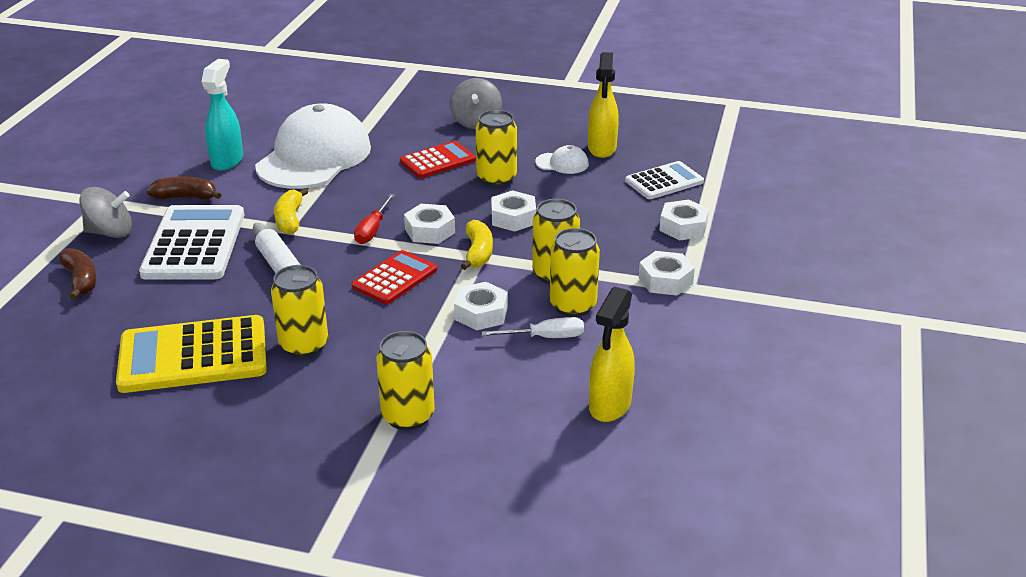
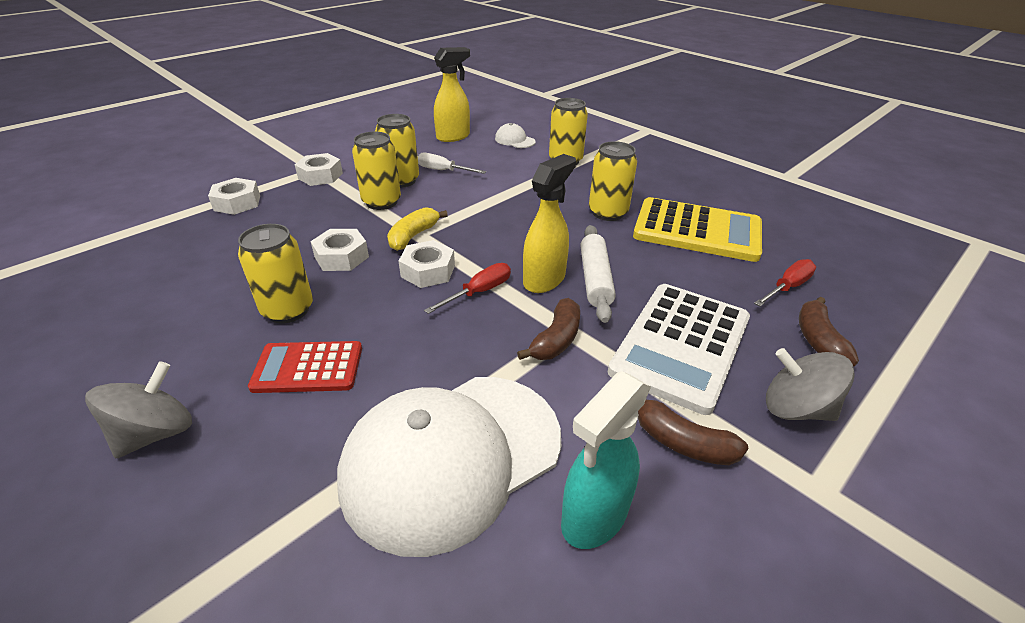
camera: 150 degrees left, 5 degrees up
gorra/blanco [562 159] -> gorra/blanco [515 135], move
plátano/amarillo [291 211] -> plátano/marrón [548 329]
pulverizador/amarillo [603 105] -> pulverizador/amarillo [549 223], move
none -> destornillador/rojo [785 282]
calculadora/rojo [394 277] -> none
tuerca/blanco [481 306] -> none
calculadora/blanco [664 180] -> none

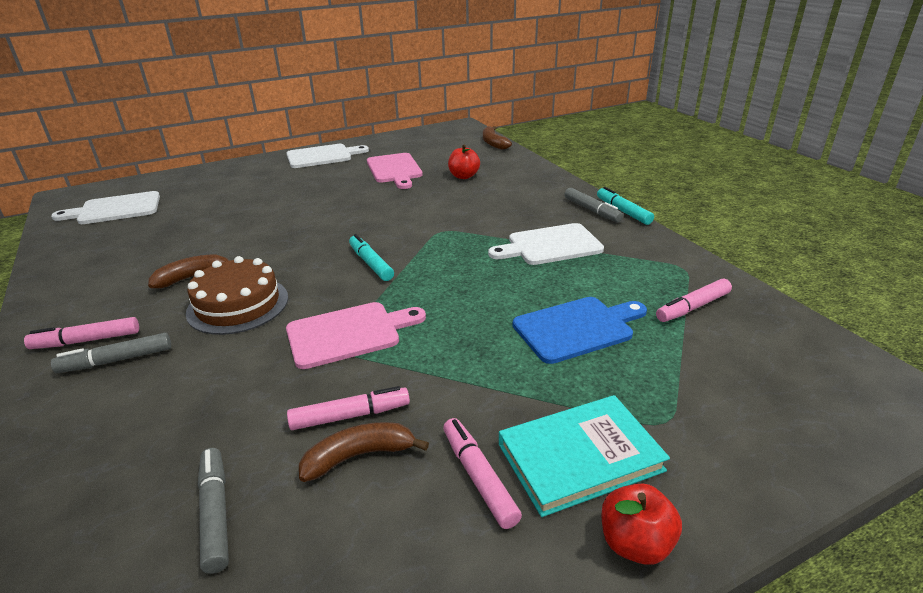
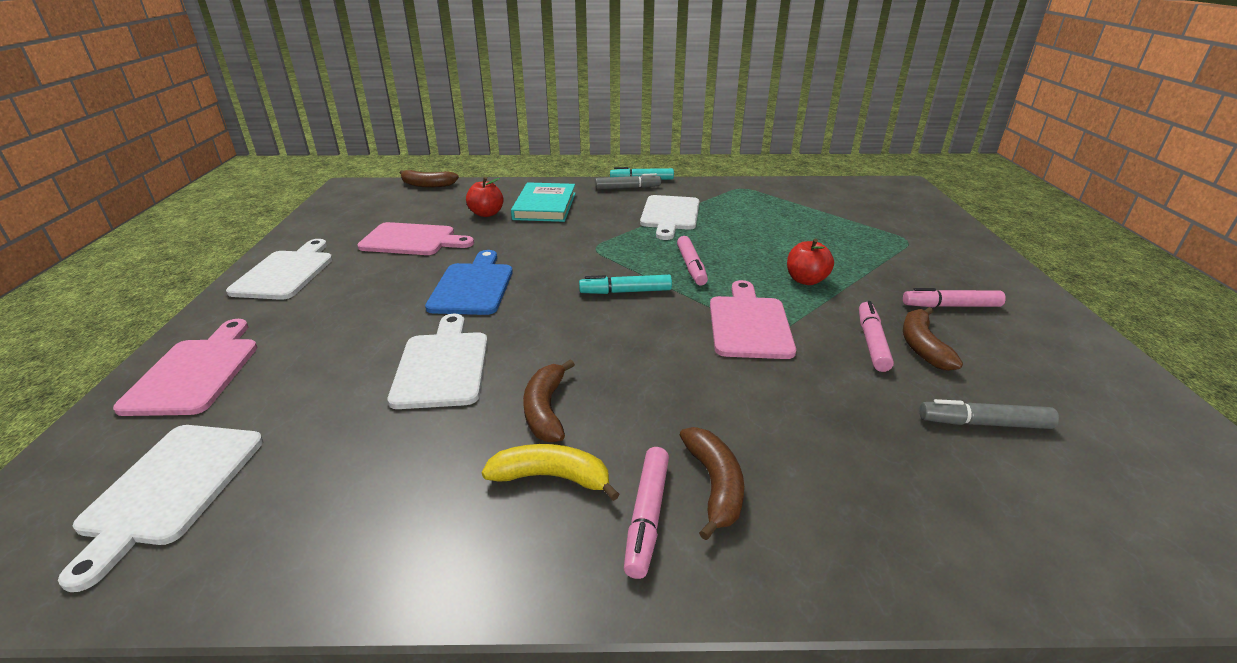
camera: 65 degrees left, 0 degrees up
none -> tabla de cortar/rosa [185 367]
none -> tabla de cortar/blanco [438 361]
tabla de cortar/azul [580 330] -> tabla de cortar/azul [469 282], move
none -> plátano/amarillo [551 472]
libro/turquesa [584 456] -> libro/turquesa [543 202], move
rotulador/rosa [694 300] -> rotulador/rosa [692 261], move
rotulador/gris [111 353] -> plátano/marrón [712 483]
manzana/rojo [641 524] -> manzana/rojo [810 262], move
tarta/marrón [237 295] -> none

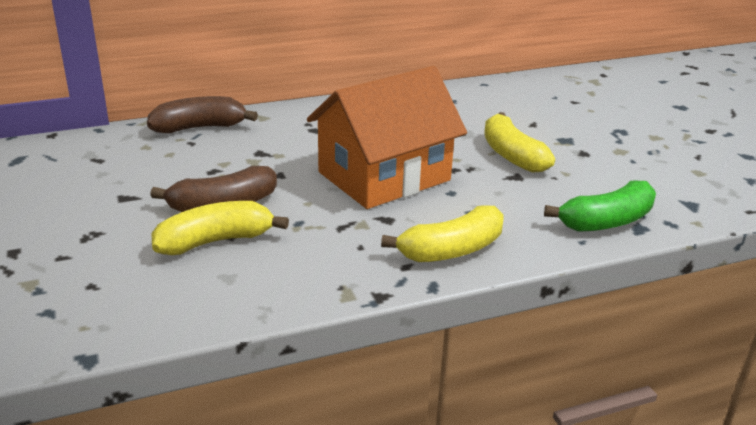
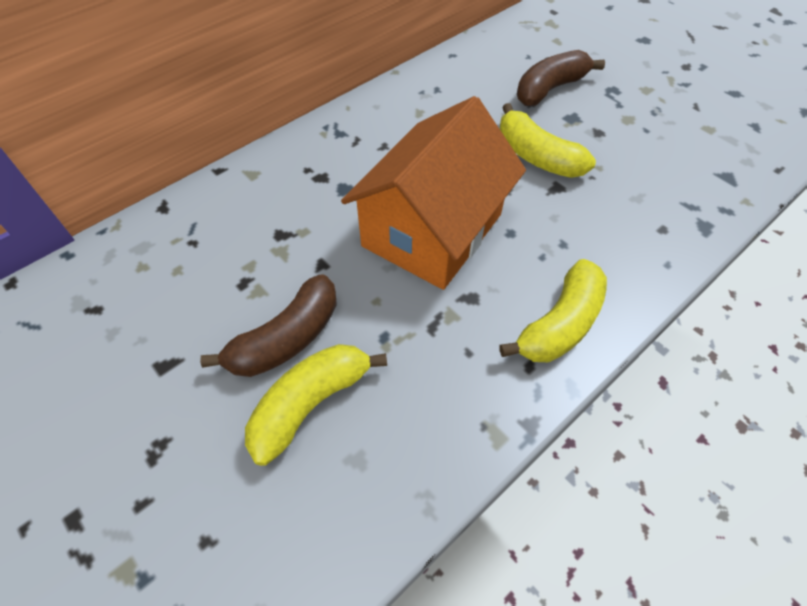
camera: 20 degrees left, 25 degrees up
plátano/marrón [202 115] -> plátano/marrón [561 78], move
plátano/verde [600 206] -> none

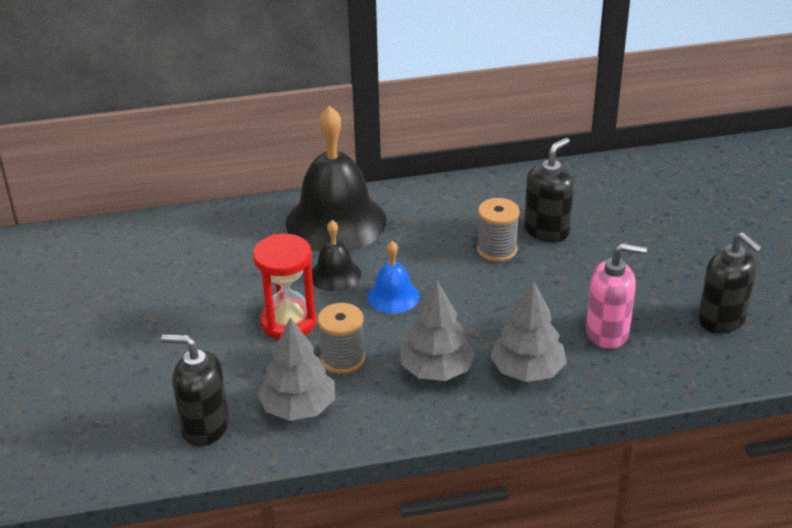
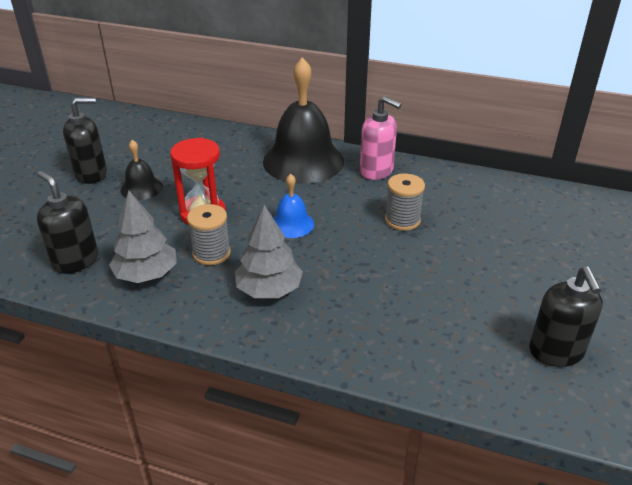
camera: 30 degrees right, 0 degrees up
dispensador de jabón/negro [549 190] -> dispensador de jabón/negro [85 141], move
campana/negro [336 255] -> campana/negro [141 170], move
dispensador de jabón/rosa [616 296] -> dispensador de jabón/rosa [381 138], move
árbol/gris [528 331] -> none

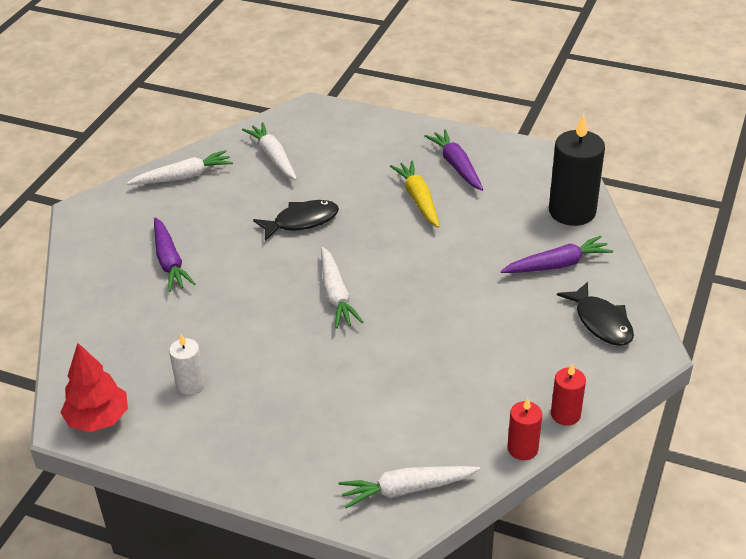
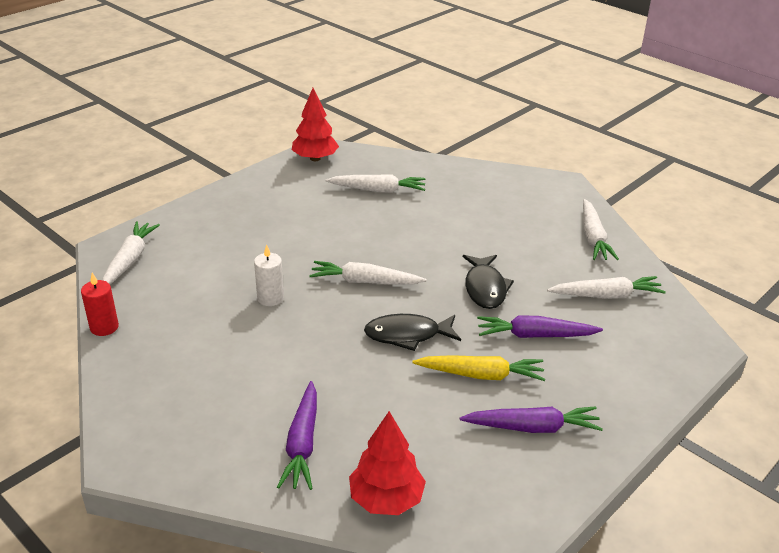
camera: 110 degrees right, 5 degrees down
vela/blanco [187 364] -> vela/blanco [269 275], move
none -> zanahoria/blanco [375 183]
vela/negro [577 170] -> árbol/rojo [387 463]
pez/negro [595 313] -> pez/negro [412 332], move
zanahoria/morado [174 255] -> zanahoria/morado [540 326], move
vela/rojo [568 394] -> none

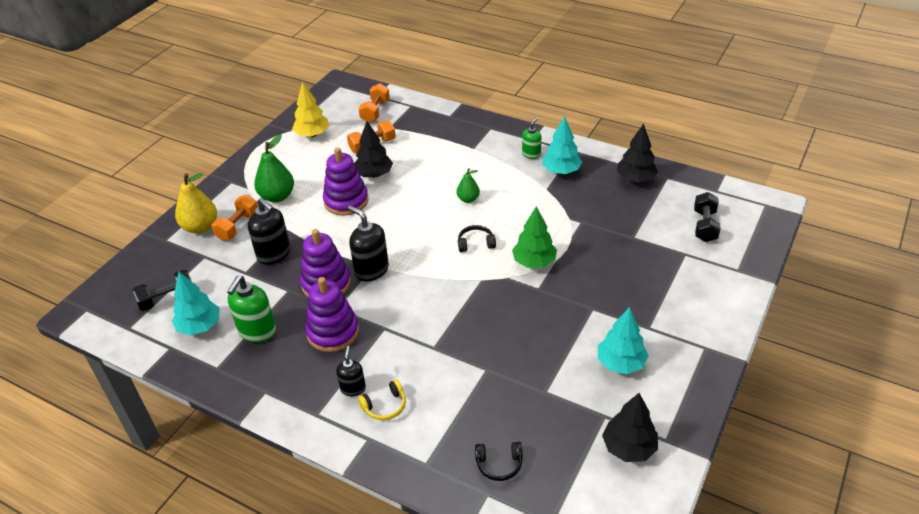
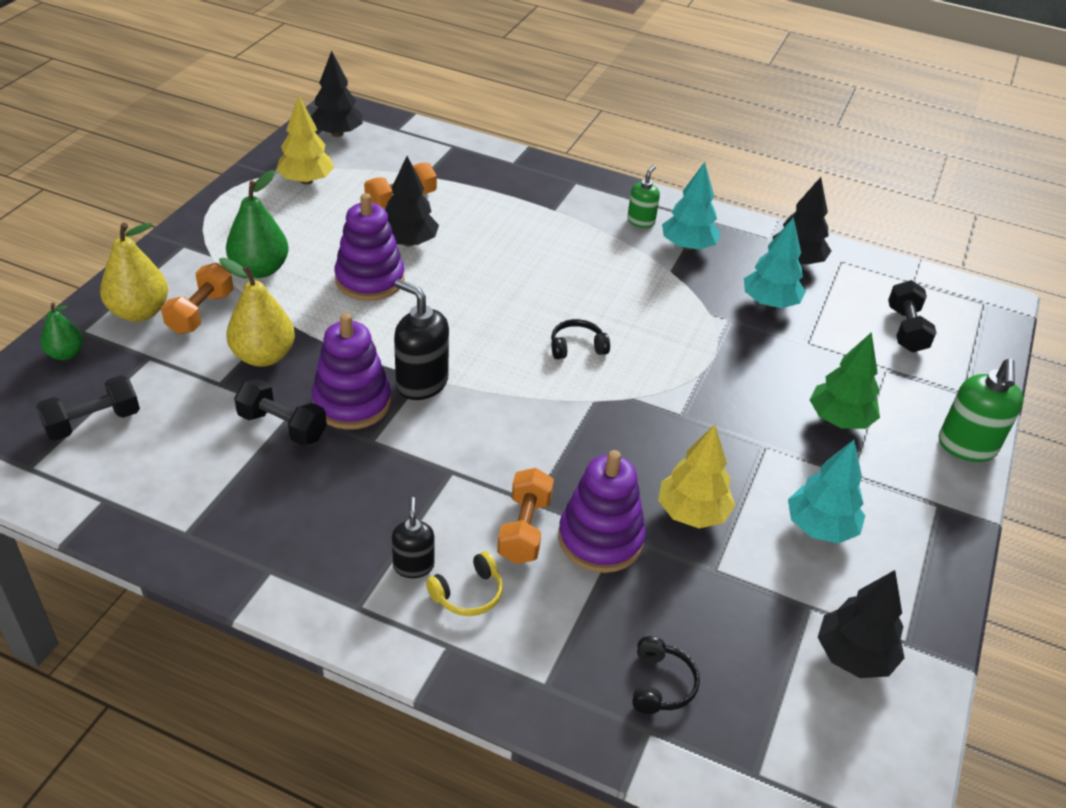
camera: 10 degrees left, 0 degrees up
pera/verde [468 185] -> pera/verde [62 331], move
dispensador de jabón/negro [269 231] -> pera/amarillo [257 312]
none -> mancuerna/negro [280 412]
none -> árbol/negro [337 94]
mancuerna/naranja [374 103] -> mancuerna/naranja [525 516], move
juguete apilable/morado [332 314] -> juguete apilable/morado [602 511], move
auriculares/negro [499 461] -> auriculares/negro [666 675], 75 degrees counterclockwise
none -> árbol/amarillo [696 476]
árbol/turquesa [196 303] -> árbol/turquesa [775 262], move
árbol/verde [534 237] -> árbol/verde [845 380], move
dispensador de jabón/verde [251 309] -> dispensador de jabón/verde [981 410], move

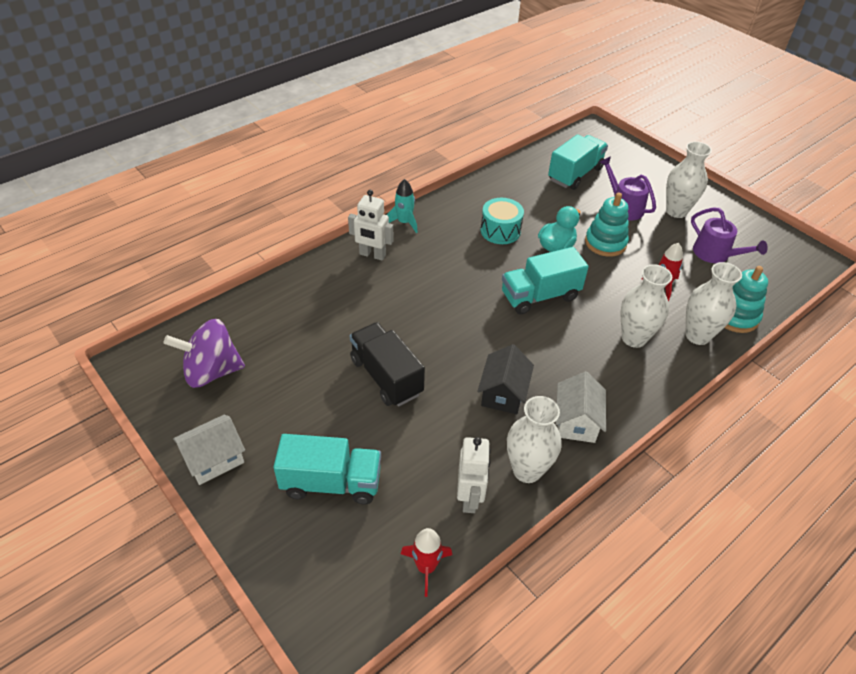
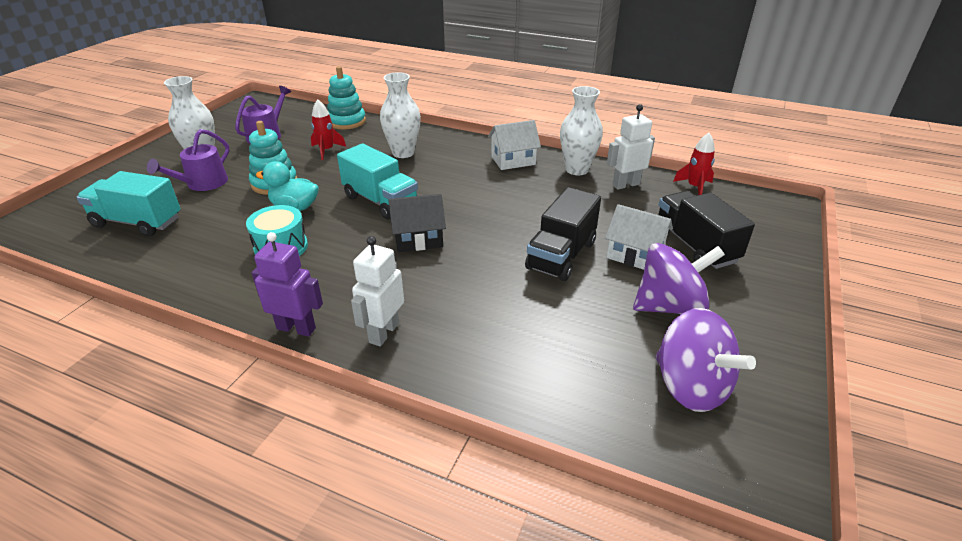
camera: 115 degrees left, 10 degrees down
cohete/turquesa [402 206] -> robot/morado [287 284]
robot/blanco [370 225] -> robot/blanco [377 291], 150 degrees counterclockwise
casa/negro [505 379] -> casa/negro [417 223], move
casa/blanco [209 450] -> casa/blanco [639 237], move
none -> peonza/morado [679 278]
camión/turquesa [327 469] -> camión/negro [706 230]
florero/blanco [713 303] -> none

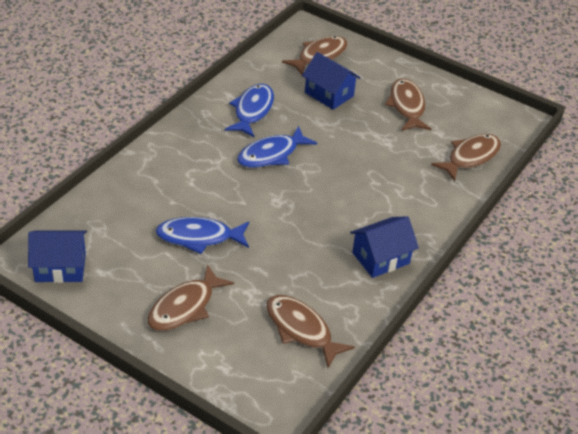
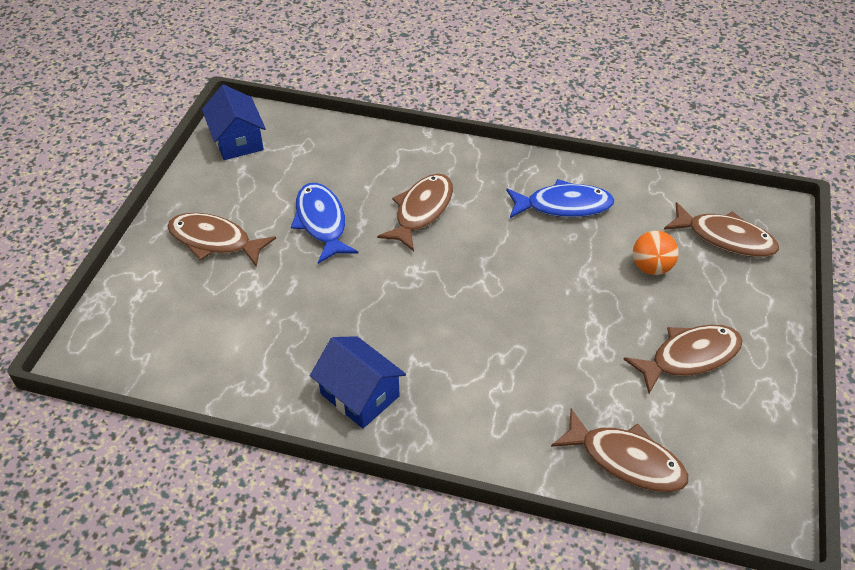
camera: 75 degrees right, 5 degrees up
pez/marrón [311 331] -> pez/marrón [415 212], move
casa/azul [331 81] -> pelota/naranja [656 253]
pez/azul [277 147] -> none

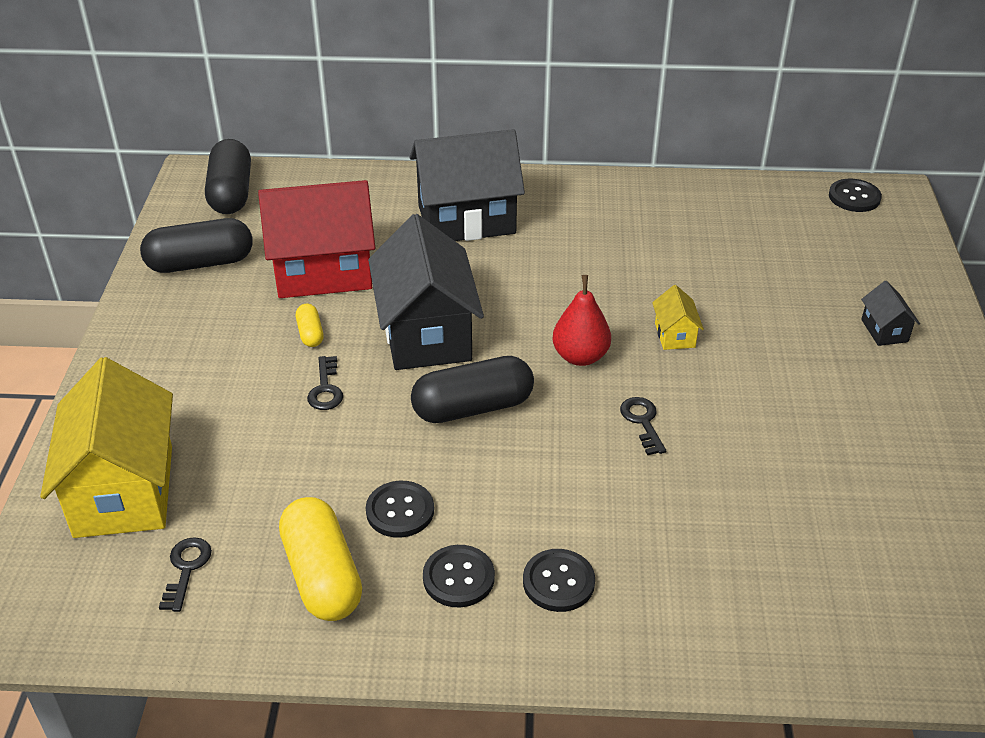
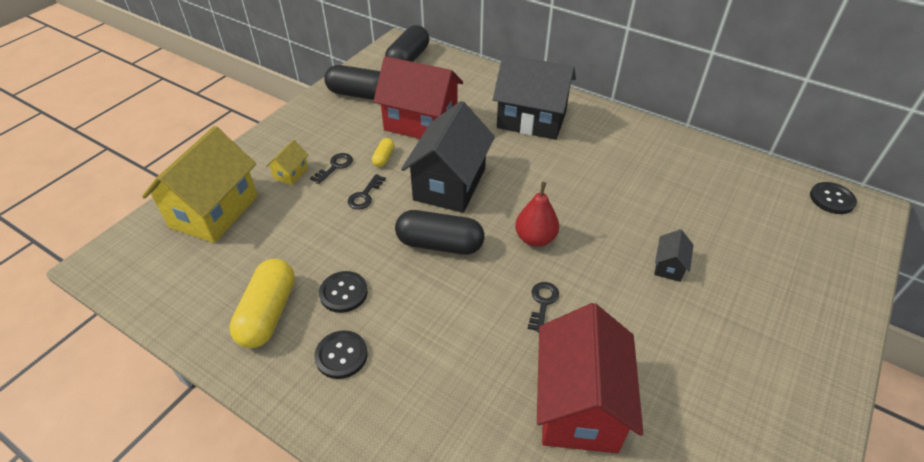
camera: 30 degrees right, 5 degrees up
casa/amarillo [678 317] -> casa/amarillo [287 162], move
llave/negro [185 574] -> llave/negro [331 168], move
none -> casa/rojo [590 378]
casa/negro [890 313] -> casa/negro [673 255], move
botón/negro [559 580] -> none

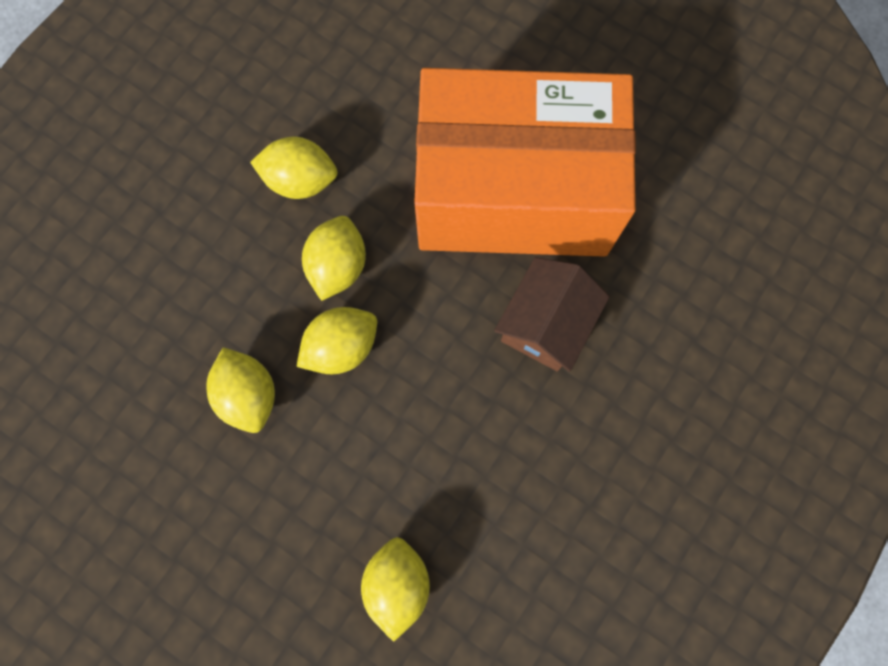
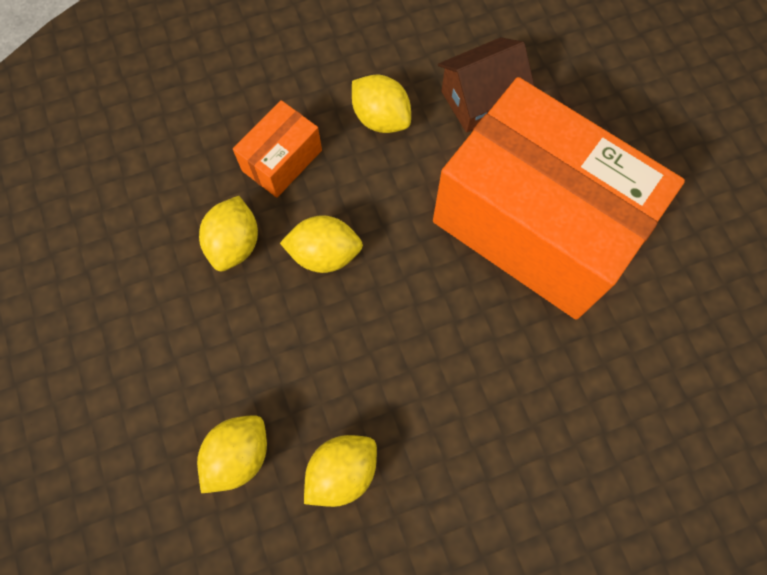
camera: 35 degrees right, 5 degrees down
none -> caja/naranja [277 149]
limón/amarillo [334 258] -> limón/amarillo [340 471], move
casa/marrón [552 314] -> casa/marrón [486 85], move

